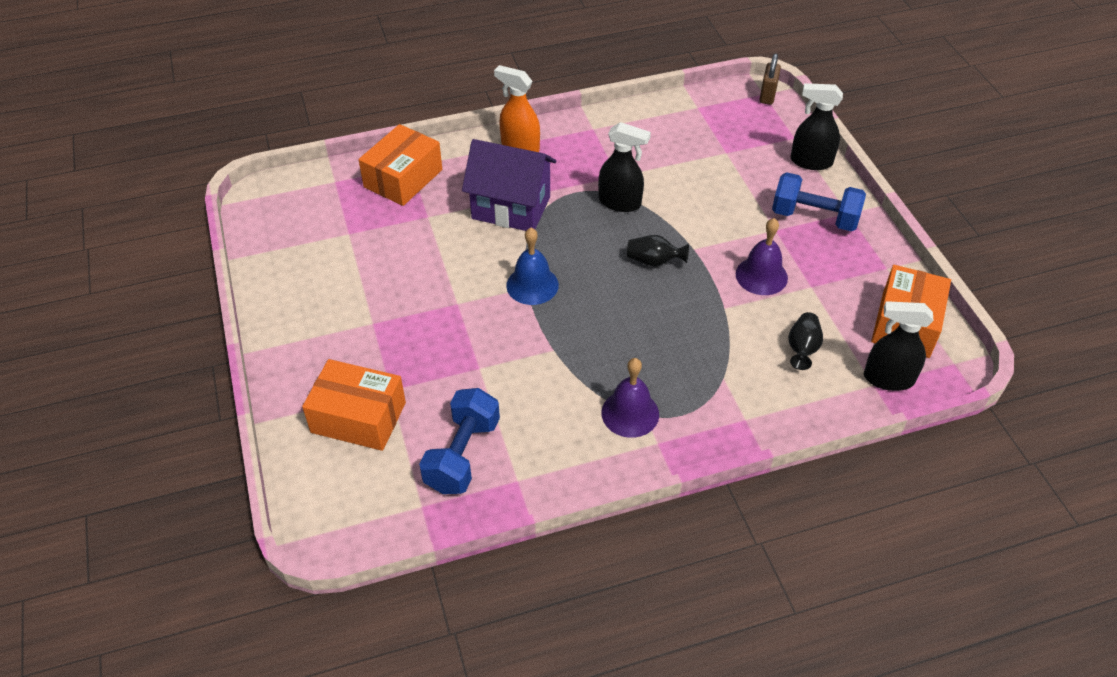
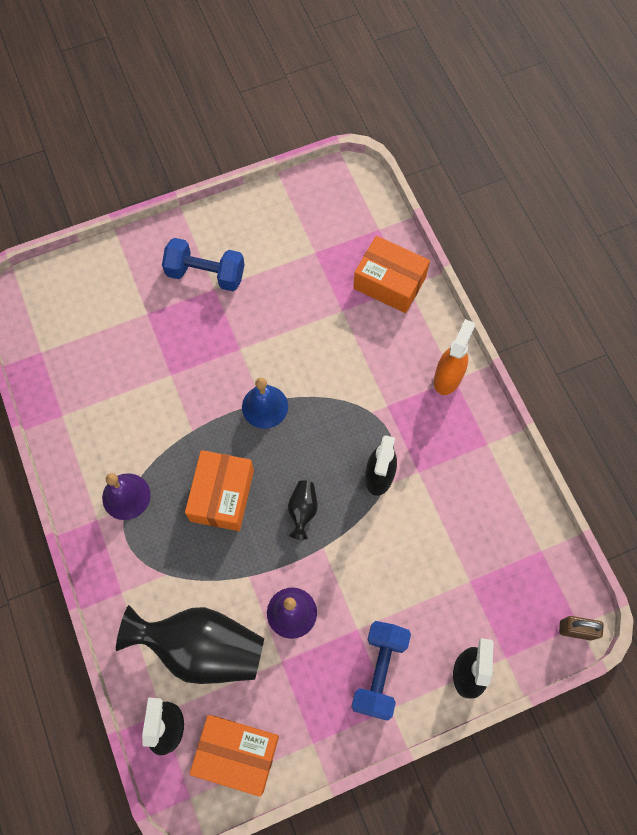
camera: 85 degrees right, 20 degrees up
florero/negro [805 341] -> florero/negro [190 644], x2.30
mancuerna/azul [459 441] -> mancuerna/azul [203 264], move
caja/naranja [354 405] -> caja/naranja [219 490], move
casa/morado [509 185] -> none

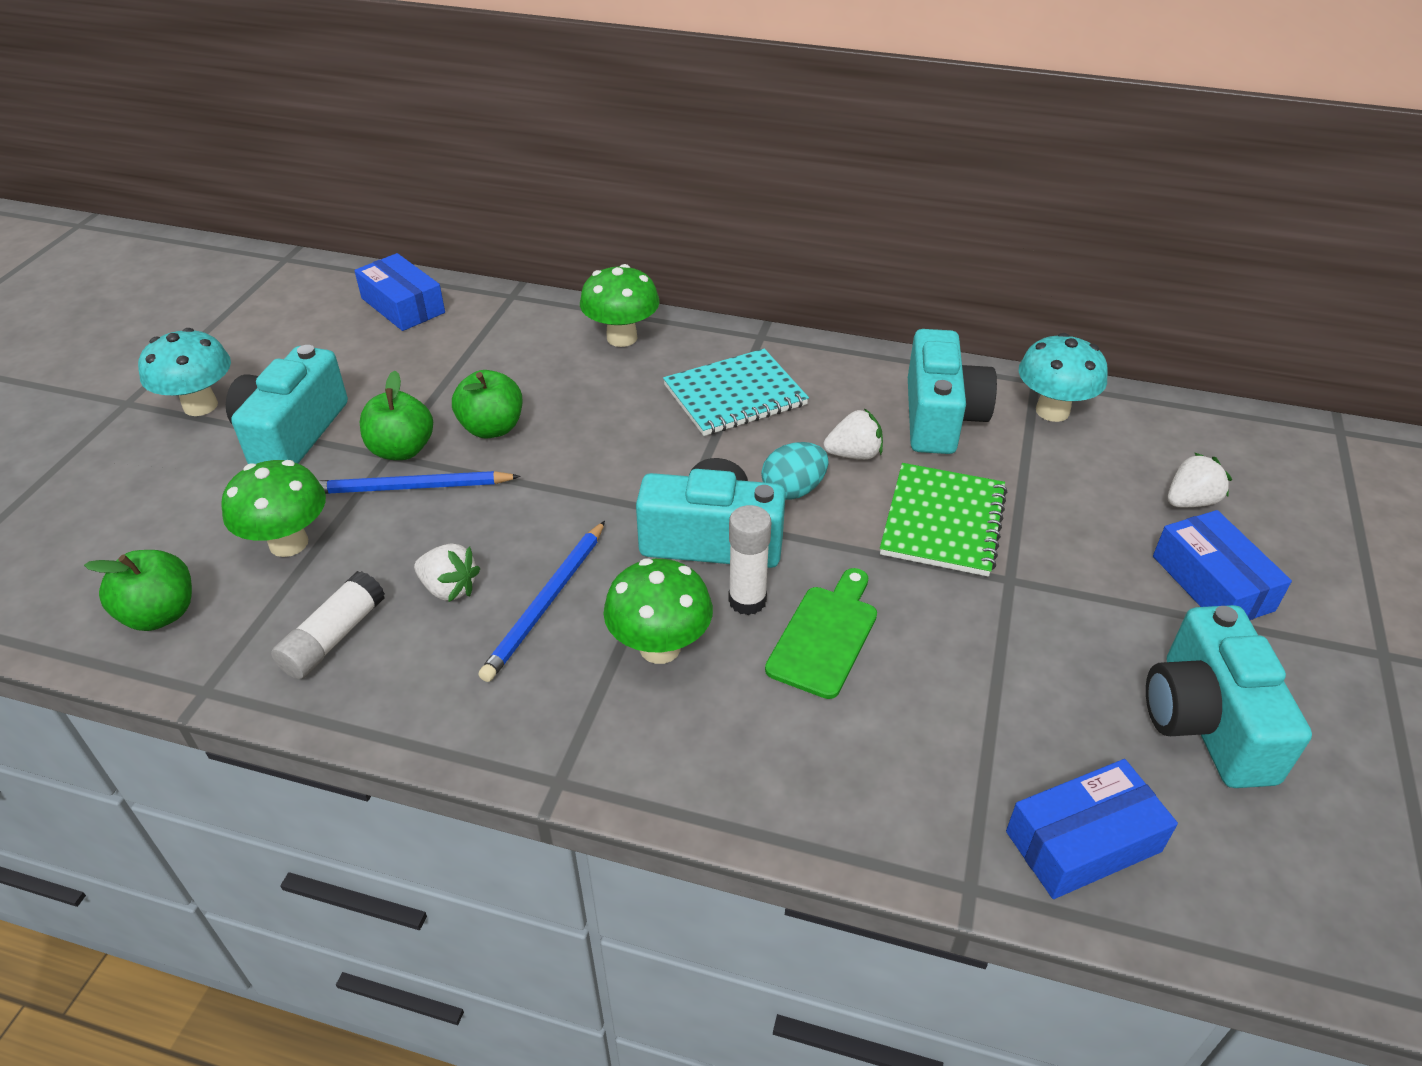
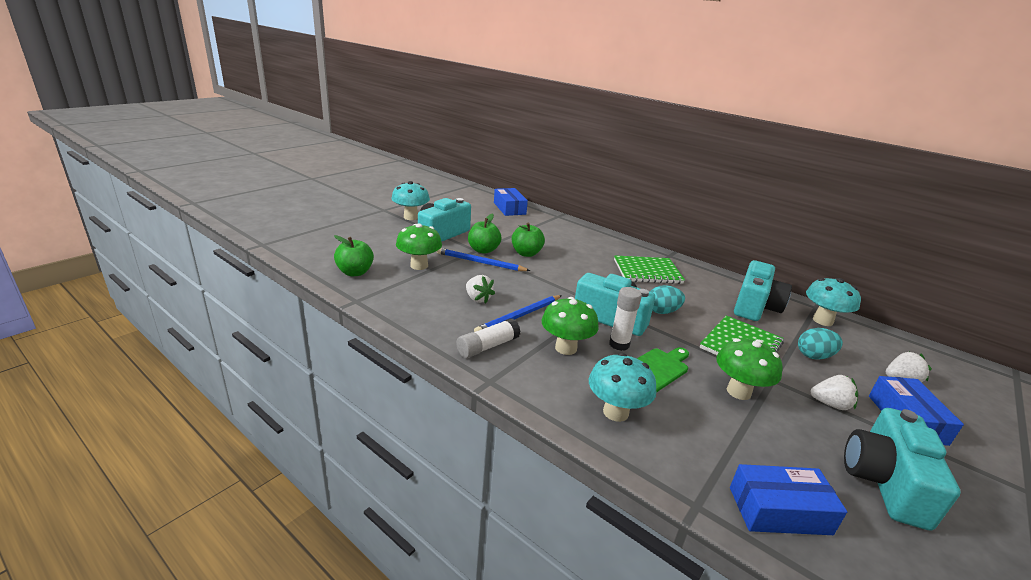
camera: 20 degrees right, 15 degrees down
barra de pegamento/blanco [328 625] -> barra de pegamento/blanco [488 338], move
none -> seta/turquesa [622 387]
cuaderno/turquesa [736 392] -> cuaderno/verde [649 269]
seta/verde [620 305] -> seta/verde [749 369], move
none -> huevo/turquesa [820 344]
fresa/blanco [853 434] -> fresa/blanco [834 392], move

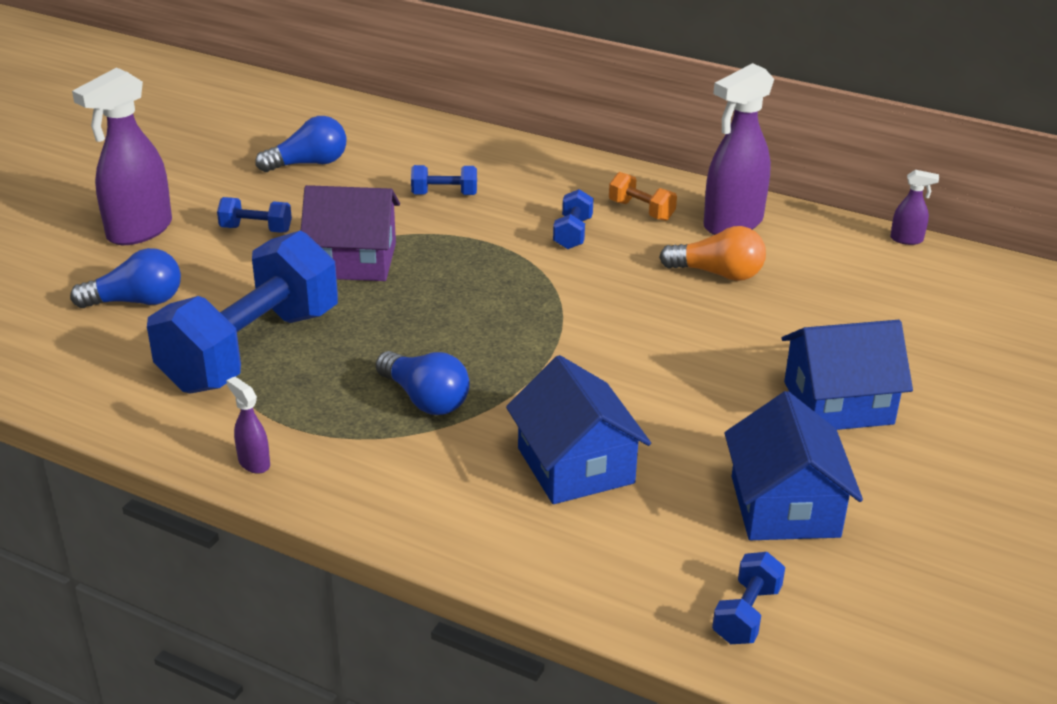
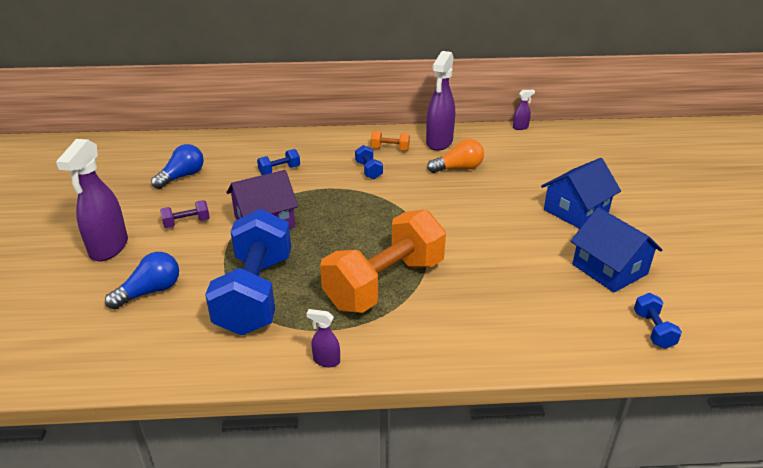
camera: 30 degrees left, 0 degrees up
mancuerna/azul [254 215] -> mancuerna/morado [185 214]
bombilla/azul [423 383] -> mancuerna/naranja [383 261]
casa/azul [578 429] -> none

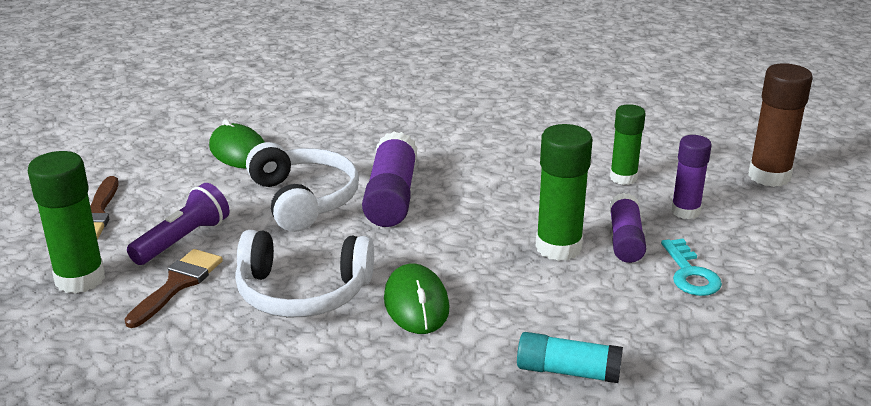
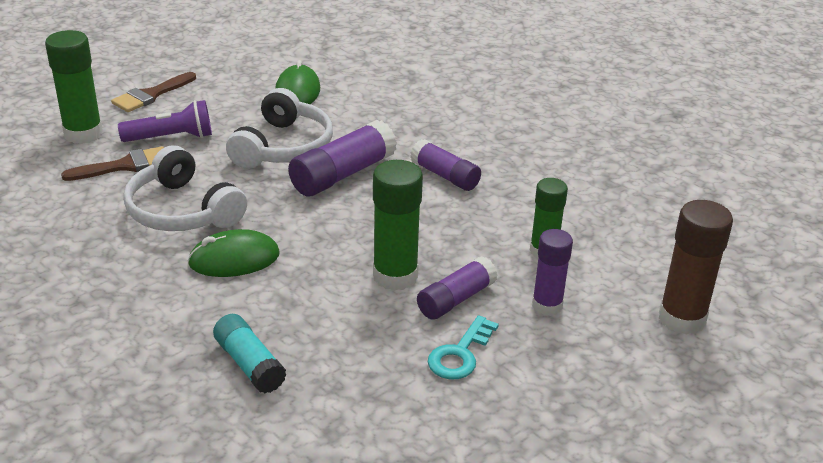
camera: 40 degrees right, 5 degrees up
ratón/verde [416 299] -> ratón/verde [233 253], 45 degrees clockwise
none -> barra de pegamento/morado [445 165]

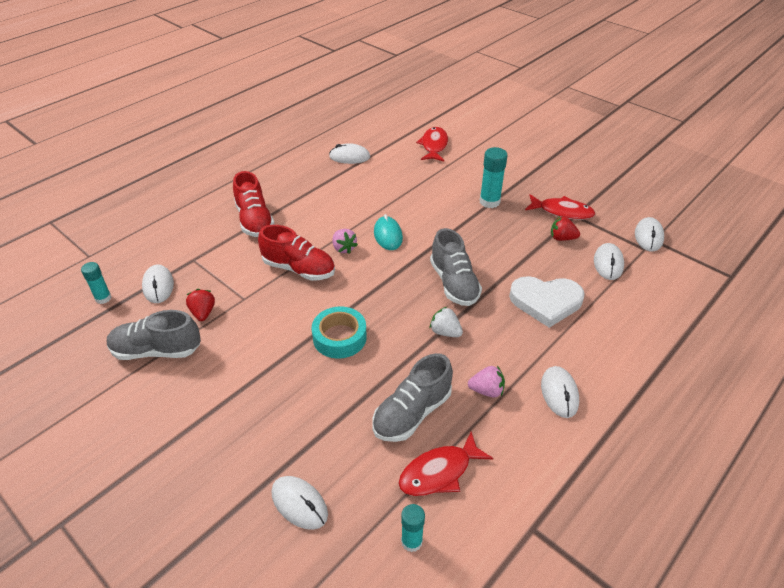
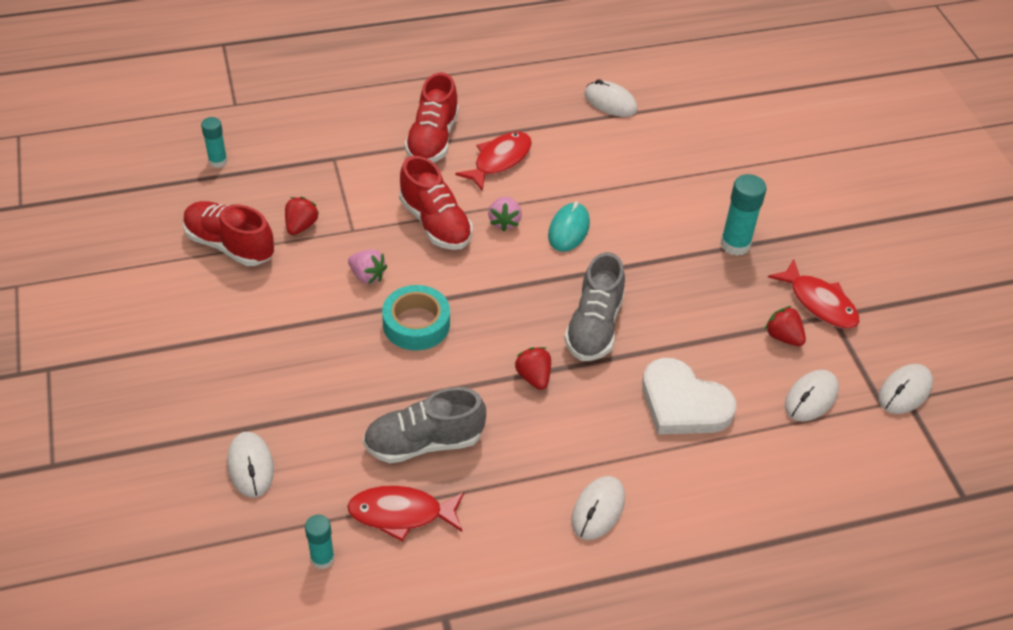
camera: 30 degrees right, 5 degrees up
zapato/gris [154 335] -> zapato/rojo [228 233]
fresa/rosa [486 382] -> fresa/rosa [367 266], move
pez/rojo [432 144] -> pez/rojo [493 162], move
fresa/blanco [446 322] -> fresa/rojo [532 368]
ratón/blanco [158 284] -> none

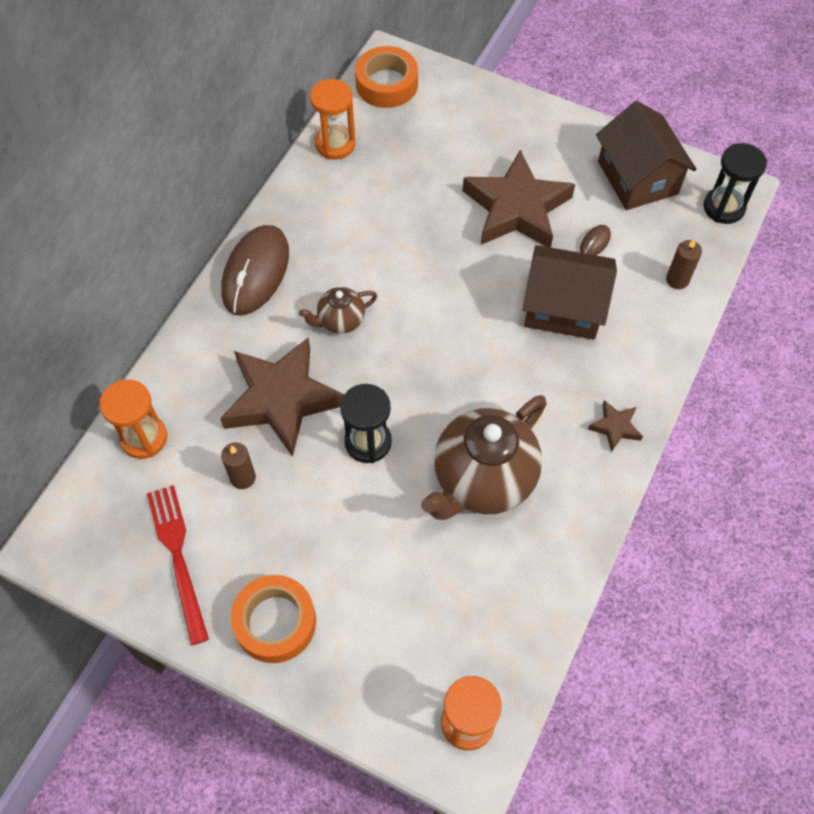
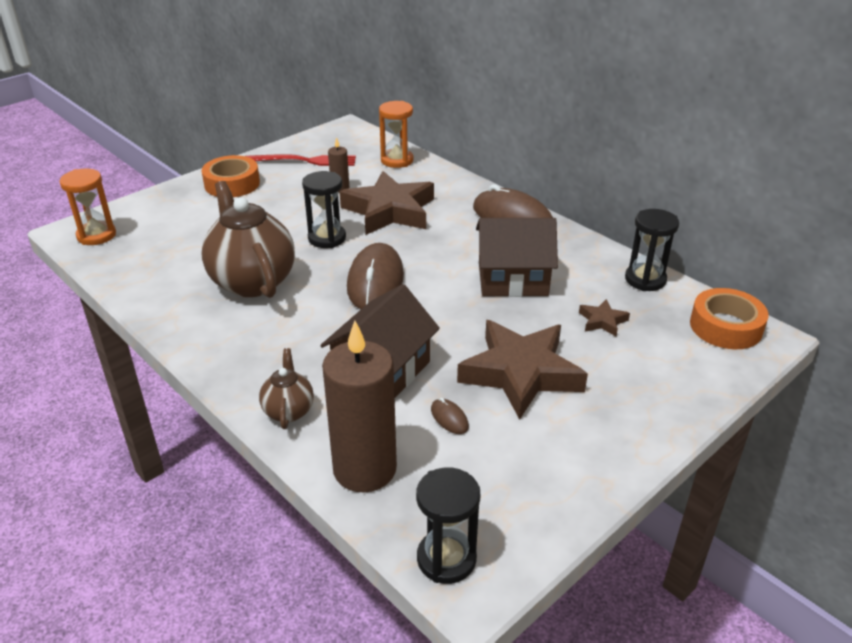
camera: 110 degrees right, 25 degrees down
tetera/marrón [338 310] -> tetera/marrón [286 388], move
vela/marrón [684 264] -> vela/marrón [359 407], x2.21
none -> ratón/marrón [375 276]
casa/marrón [646 155] -> casa/marrón [517 257], move
estrella/marrón [615 426] -> estrella/marrón [604 317], move
reloj de arena/naranja [333 119] -> reloj de arena/negro [652 250]

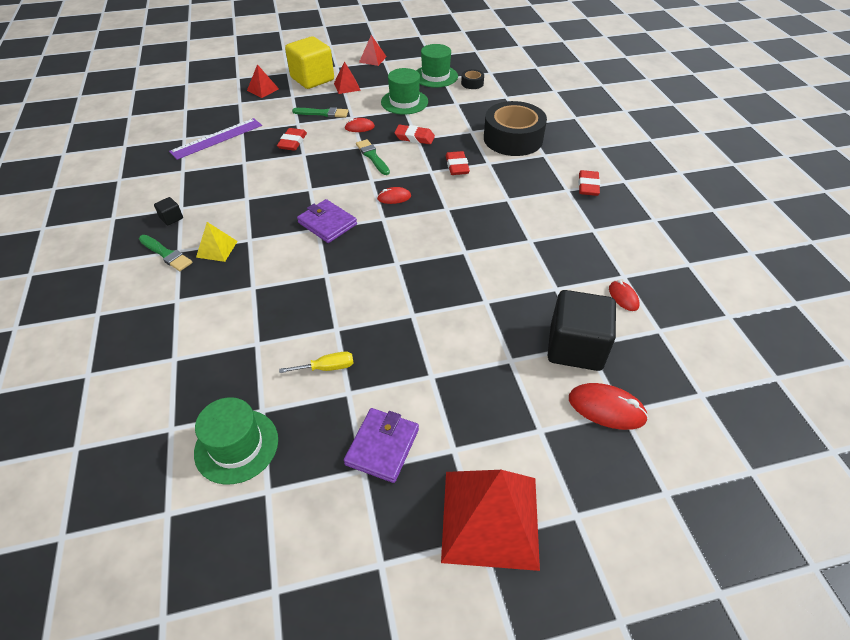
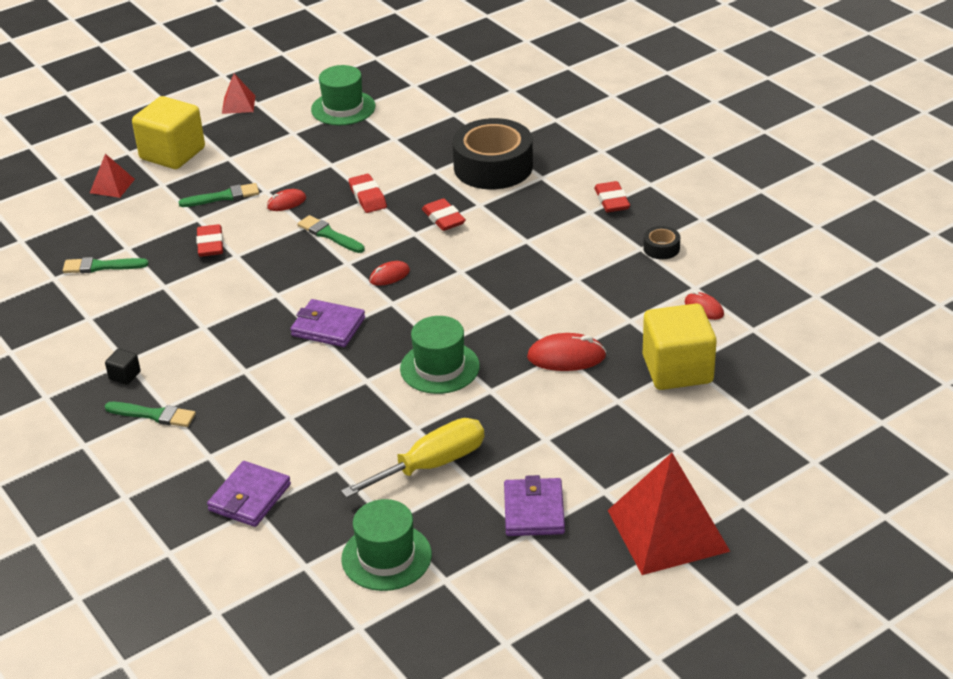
camera: 20 degrees left, 10 degrees down
regla/morado [215 139] -> pincel/verde [106 265]
none -> cartera/morado [249 494]
destornillador/amarillo [316 362] -> destornillador/amarillo [412 458], x1.91
goma de borrar/rojo [414 134] -> goma de borrar/rojo [368 193], 75 degrees clockwise
sombrero/verde [404 91] -> sombrero/verde [440 355], move
ratón/rojo [608 406] -> ratón/rojo [566 352], move
cinta adhesiva/negro [472 79] -> cinta adhesiva/negro [661 242], move
cubo/negro [581 330] -> cubo/amarillo [680 346]
pirámide/amarillo [217 242] -> none
pirámide/rojo [347 77] -> none

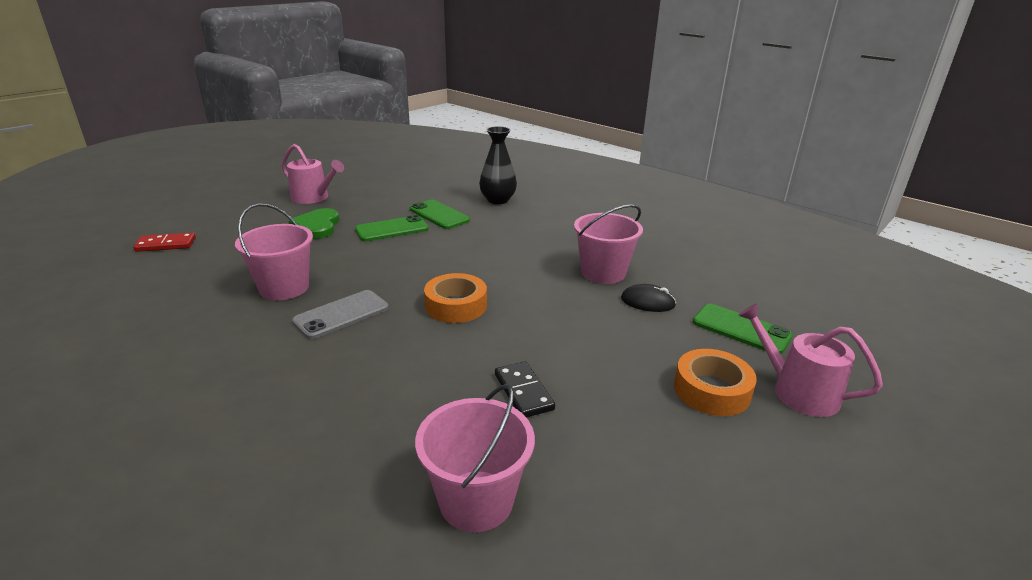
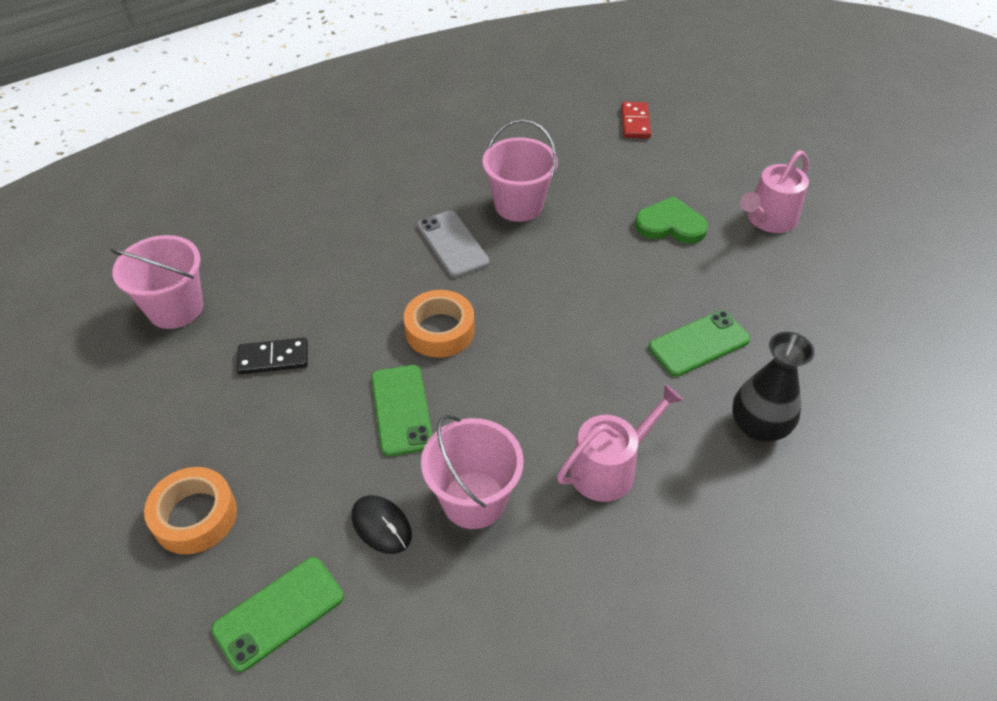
camera: 105 degrees right, 20 degrees up
ratón/negro [648 298] -> ratón/negro [382 524], 75 degrees counterclockwise
móvil/verde [392 228] -> móvil/verde [402 410], move
regadera/rosa [810 360] -> regadera/rosa [620 443], move

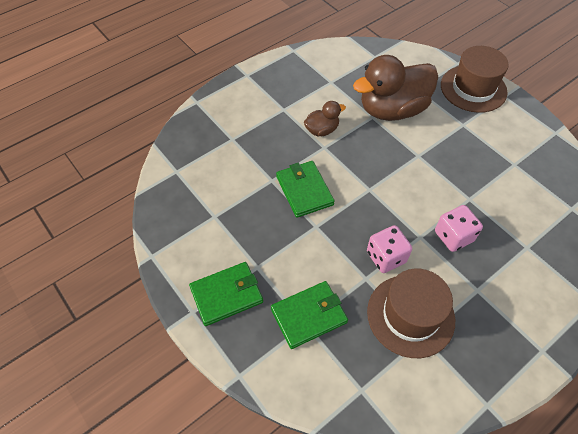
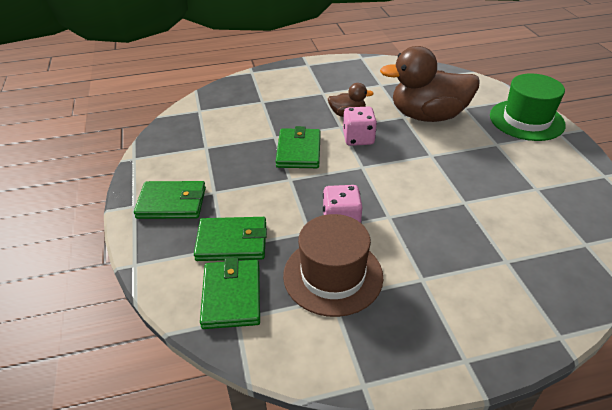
camera: 25 degrees right, 15 degrees down
none -> cartera/verde [230 293]
dado/rosa [459 228] -> dado/rosa [360 126], move
sombrero/marrón [475 79] -> sombrero/verde [528 107]

